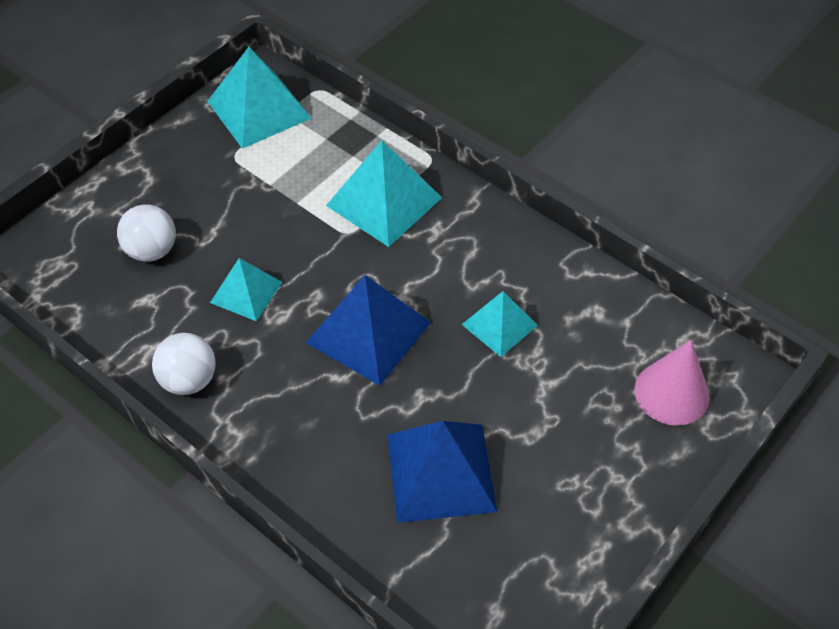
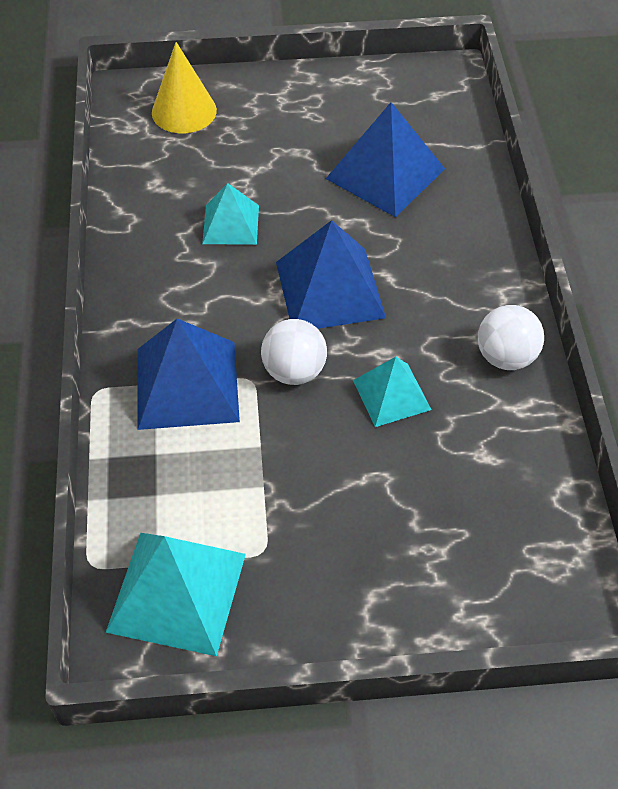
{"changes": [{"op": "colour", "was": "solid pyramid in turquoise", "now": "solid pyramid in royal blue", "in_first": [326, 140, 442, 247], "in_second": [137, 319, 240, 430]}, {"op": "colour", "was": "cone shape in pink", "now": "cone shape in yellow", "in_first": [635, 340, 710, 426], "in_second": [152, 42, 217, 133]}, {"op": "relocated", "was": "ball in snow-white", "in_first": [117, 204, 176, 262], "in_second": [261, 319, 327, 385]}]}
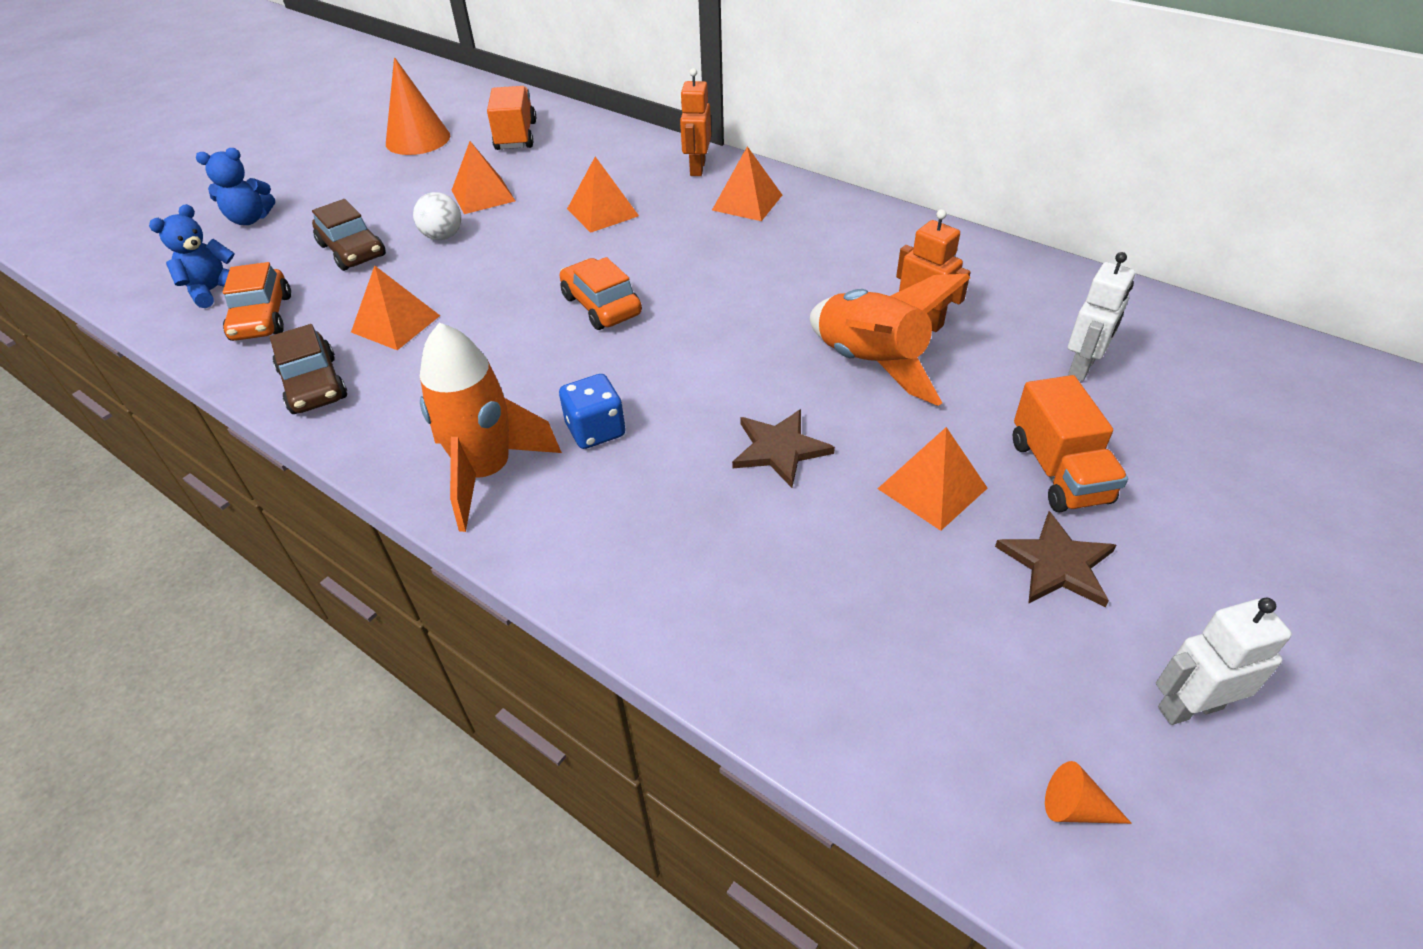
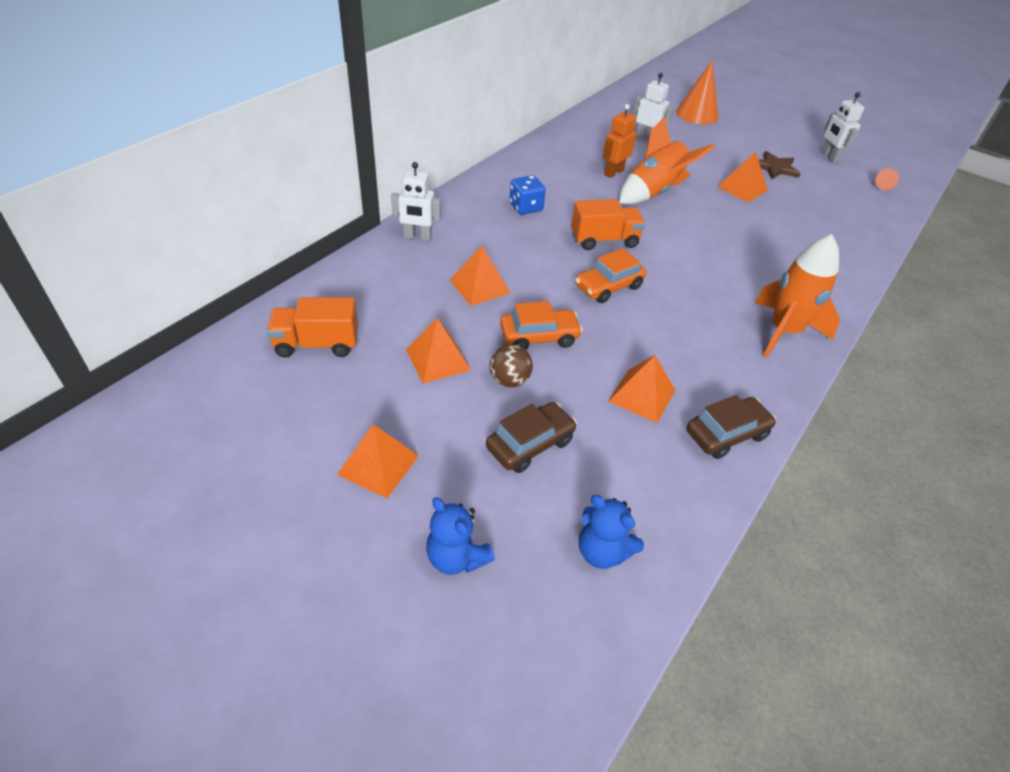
{"changes": [{"op": "relocated", "was": "solid pyramid in bright orange", "in_first": [712, 146, 782, 221], "in_second": [337, 424, 418, 498]}, {"op": "colour", "was": "toy robot in bright orange", "now": "toy robot in snow-white", "in_first": [680, 68, 711, 176], "in_second": [391, 162, 441, 241]}, {"op": "spun", "was": "teddy bear in royal blue", "in_first": [196, 148, 275, 225], "in_second": [426, 497, 495, 575], "clockwise": 150}, {"op": "colour", "was": "ball in snow-white", "now": "ball in brown", "in_first": [413, 192, 461, 240], "in_second": [489, 344, 533, 387]}, {"op": "relocated", "was": "automobile in bright orange", "in_first": [223, 262, 291, 341], "in_second": [500, 301, 583, 350]}, {"op": "relocated", "was": "die in royal blue", "in_first": [559, 374, 626, 449], "in_second": [509, 175, 546, 215]}, {"op": "relocated", "was": "toy truck in bright orange", "in_first": [1013, 375, 1128, 513], "in_second": [571, 199, 645, 250]}, {"op": "relocated", "was": "cone shape in bright orange", "in_first": [386, 57, 450, 155], "in_second": [676, 61, 718, 124]}, {"op": "missing", "was": "star in brown", "in_first": [732, 409, 835, 488]}]}
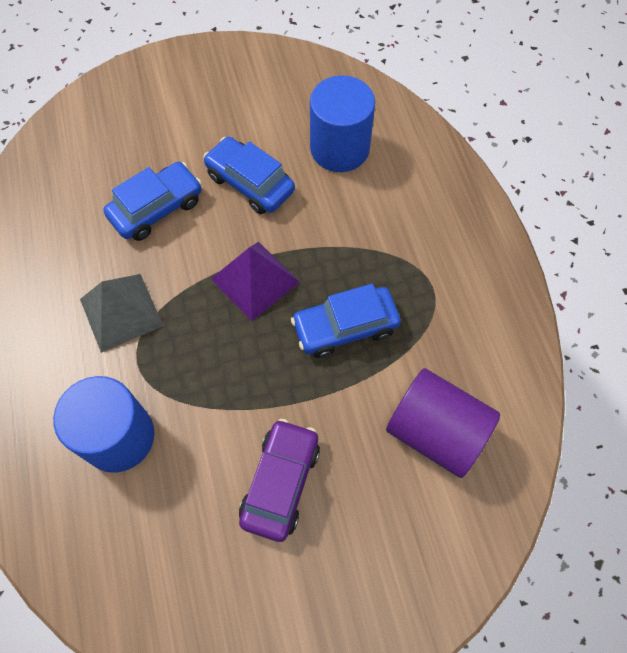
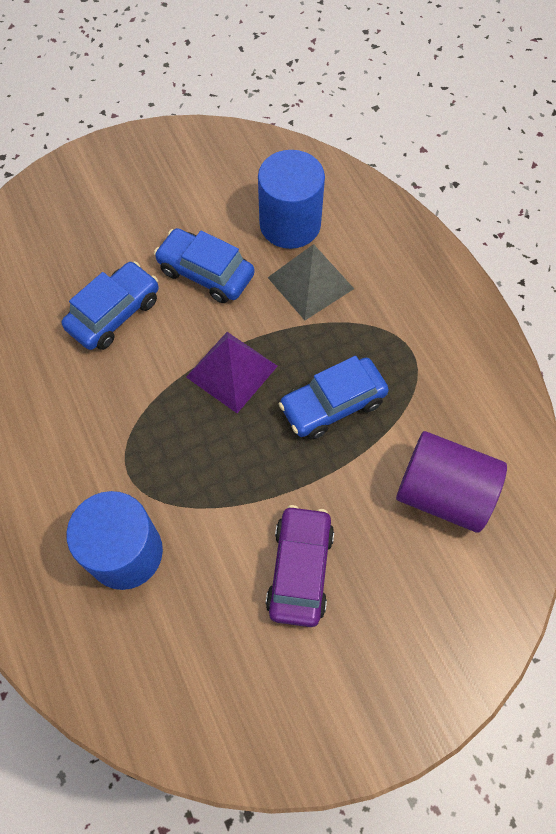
{"changes": [{"op": "relocated", "was": "solid pyramid in gray", "in_first": [80, 274, 163, 353], "in_second": [268, 244, 354, 320]}]}
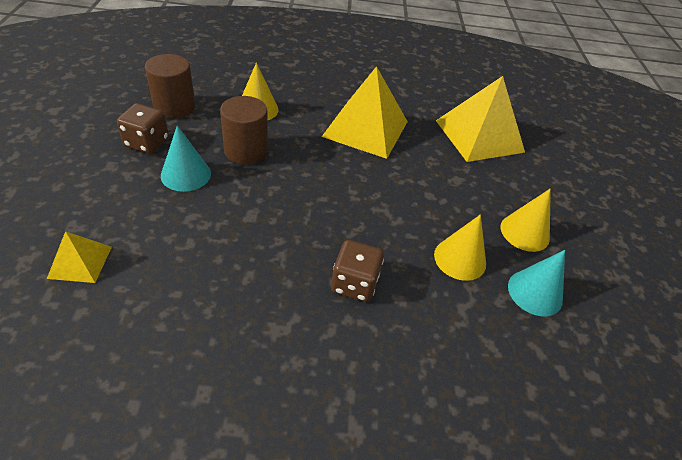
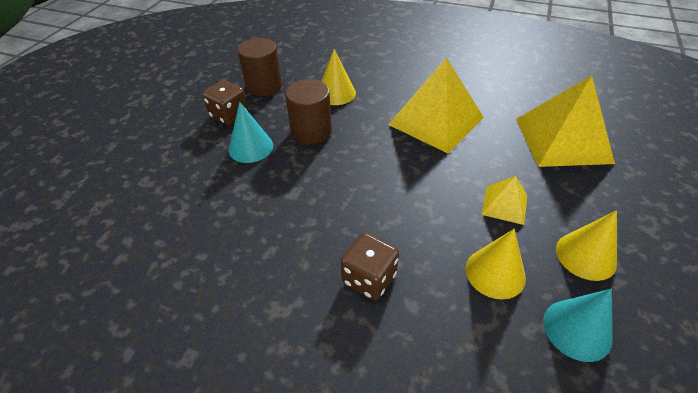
{"changes": [{"op": "relocated", "was": "solid pyramid in yellow", "in_first": [47, 231, 112, 283], "in_second": [481, 176, 527, 225]}]}
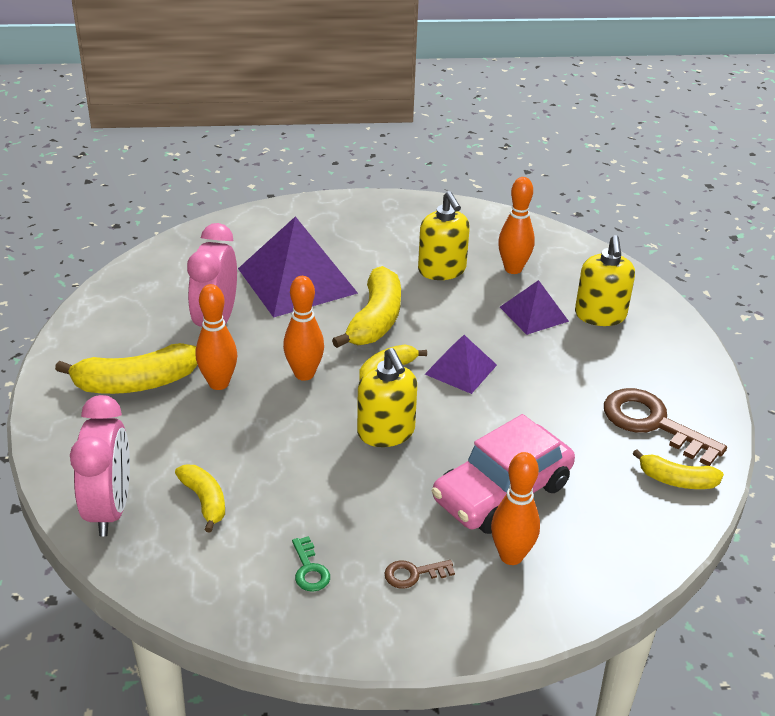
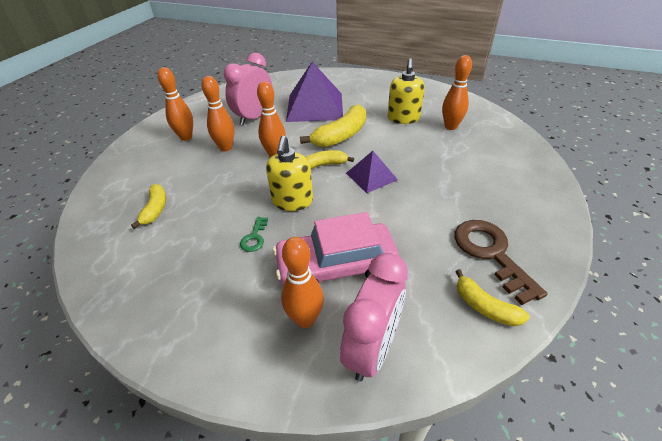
{"changes": [{"op": "exchanged", "was": "toy banana in yellow", "now": "bowling pin in bright orange", "in_first": [55, 343, 198, 394], "in_second": [157, 67, 193, 141]}, {"op": "relocated", "was": "door key in emerald", "in_first": [292, 536, 330, 592], "in_second": [240, 217, 268, 252]}, {"op": "relocated", "was": "alarm clock in pink", "in_first": [70, 395, 130, 537], "in_second": [340, 253, 408, 381]}, {"op": "missing", "was": "door key in brown", "in_first": [384, 560, 455, 589]}, {"op": "missing", "was": "solid pyramid in royal purple", "in_first": [500, 280, 569, 335]}, {"op": "missing", "was": "soap dispenser in yellow", "in_first": [575, 235, 635, 326]}]}
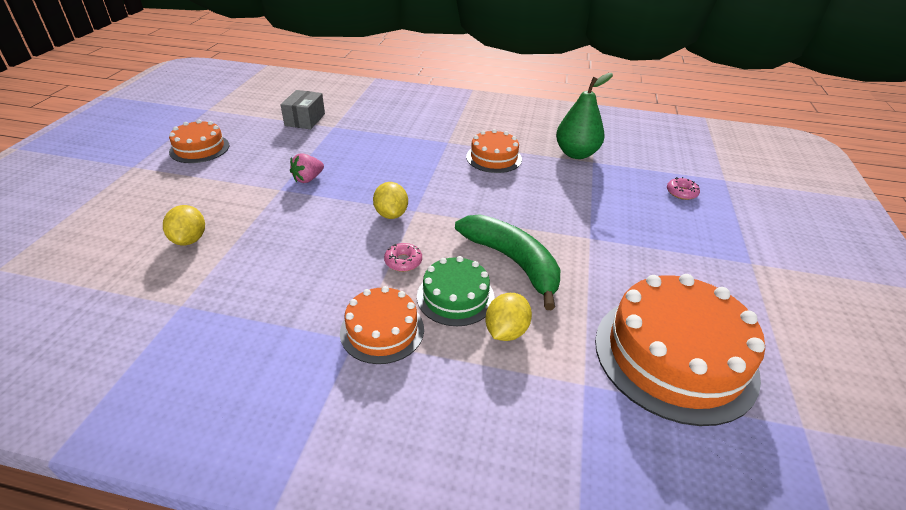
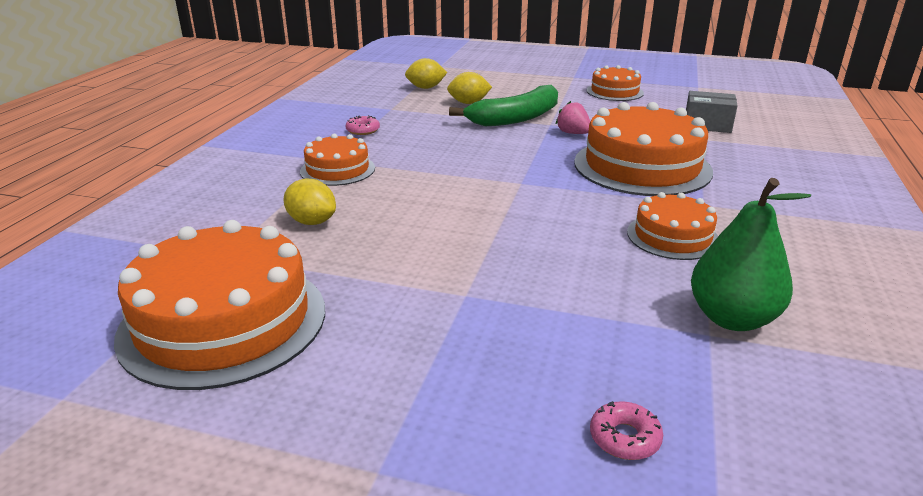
{"changes": [{"op": "relocated", "was": "doughnut in pink", "in_first": [384, 243, 422, 272], "in_second": [345, 115, 380, 135]}, {"op": "relocated", "was": "toy lemon in yellow", "in_first": [373, 182, 408, 219], "in_second": [405, 58, 447, 89]}, {"op": "relocated", "was": "toy banana in emerald", "in_first": [455, 214, 560, 310], "in_second": [449, 85, 558, 126]}, {"op": "appeared", "now": "layer cake in bright orange", "in_second": [574, 102, 713, 196]}, {"op": "missing", "was": "layer cake in emerald", "in_first": [417, 256, 495, 326]}]}
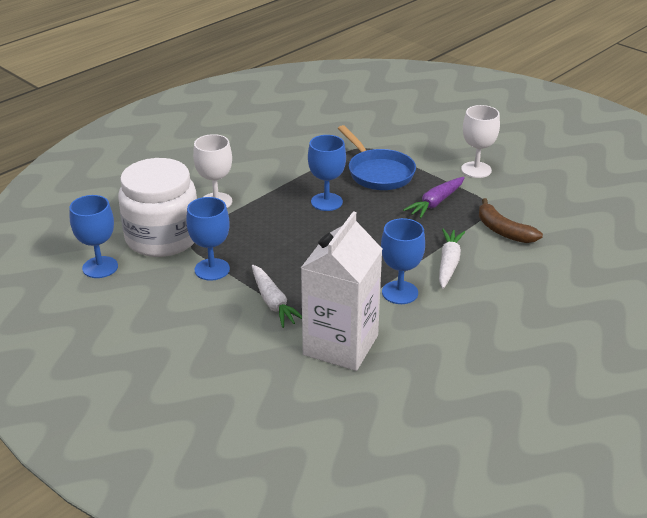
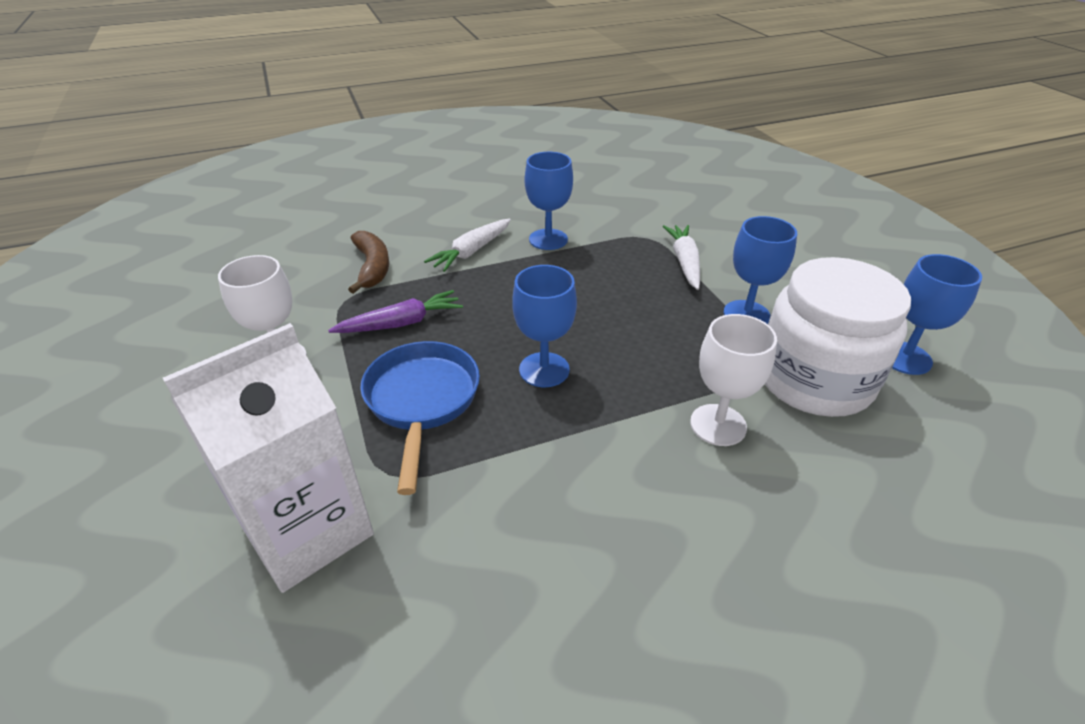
{"changes": [{"op": "relocated", "was": "carton in snow-white", "in_first": [301, 211, 382, 371], "in_second": [163, 323, 374, 593]}]}
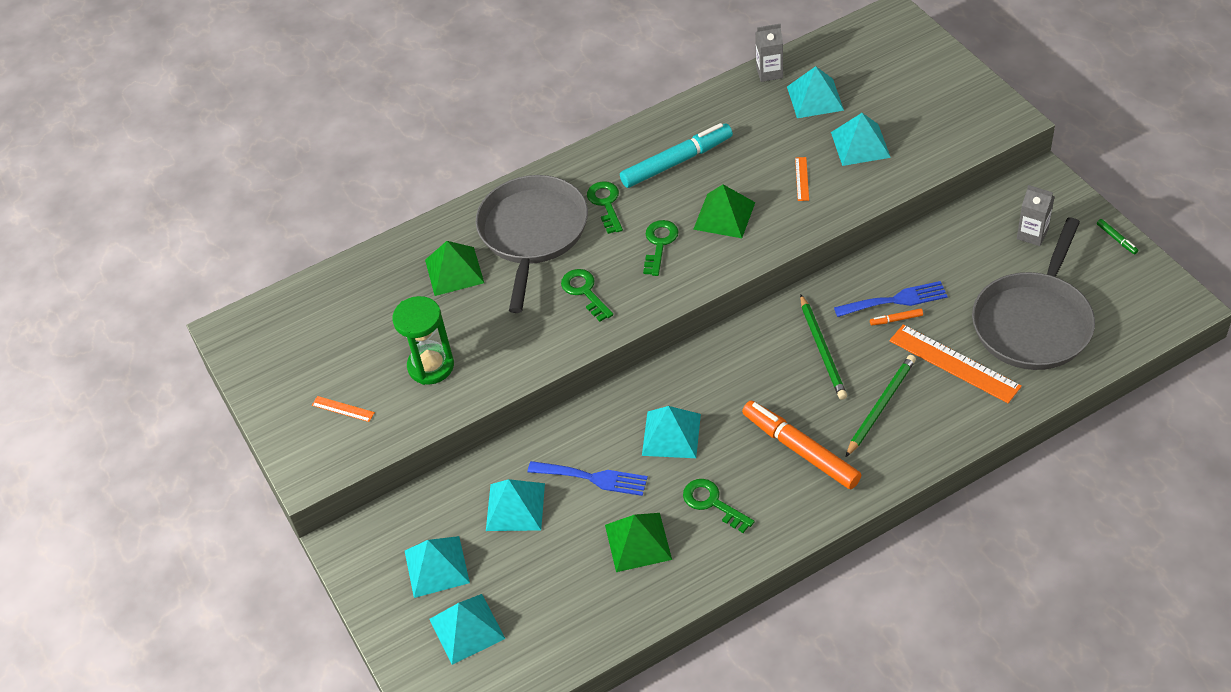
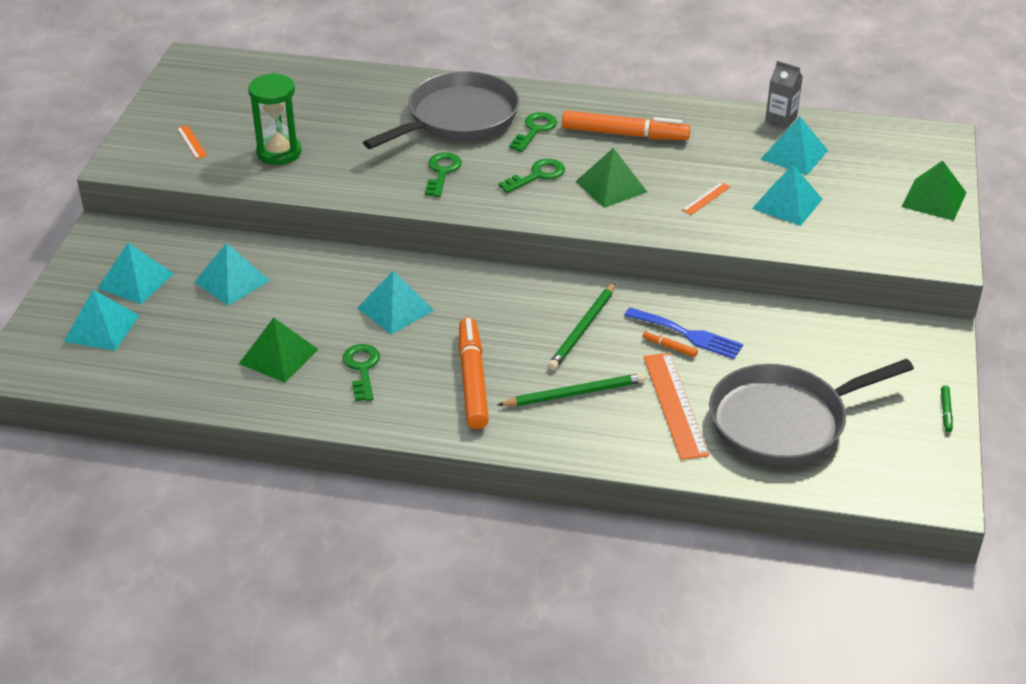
{"changes": [{"op": "colour", "was": "marker pen in turquoise", "now": "marker pen in bright orange", "in_first": [620, 123, 733, 188], "in_second": [562, 111, 690, 140]}, {"op": "relocated", "was": "solid pyramid in emerald", "in_first": [425, 241, 484, 296], "in_second": [901, 161, 967, 221]}, {"op": "missing", "was": "fork in royal blue", "in_first": [528, 461, 648, 496]}, {"op": "missing", "was": "carton in gray", "in_first": [1017, 185, 1055, 246]}]}
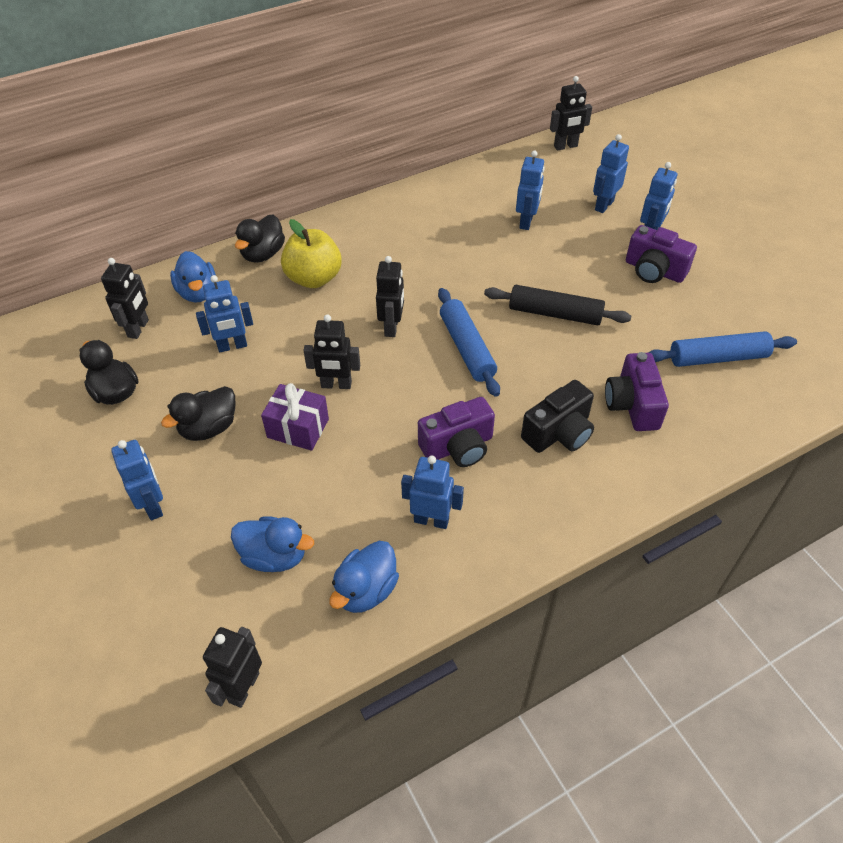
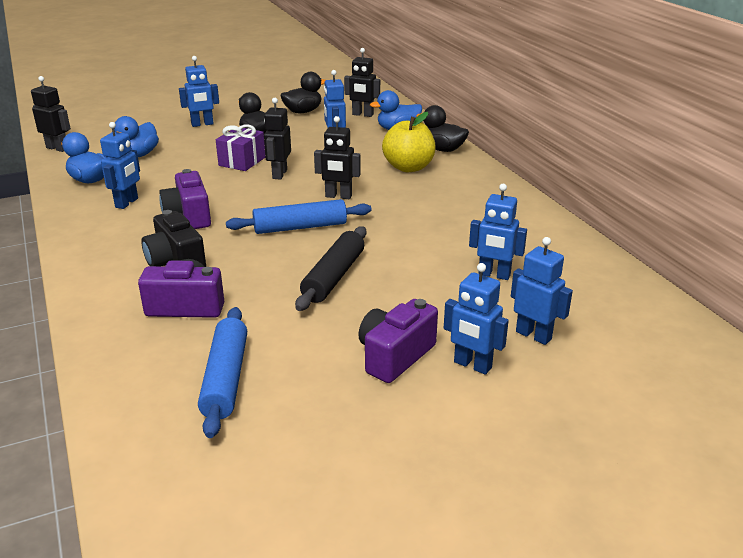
{"changes": [{"op": "missing", "was": "toy robot in black", "in_first": [550, 76, 592, 151]}]}
